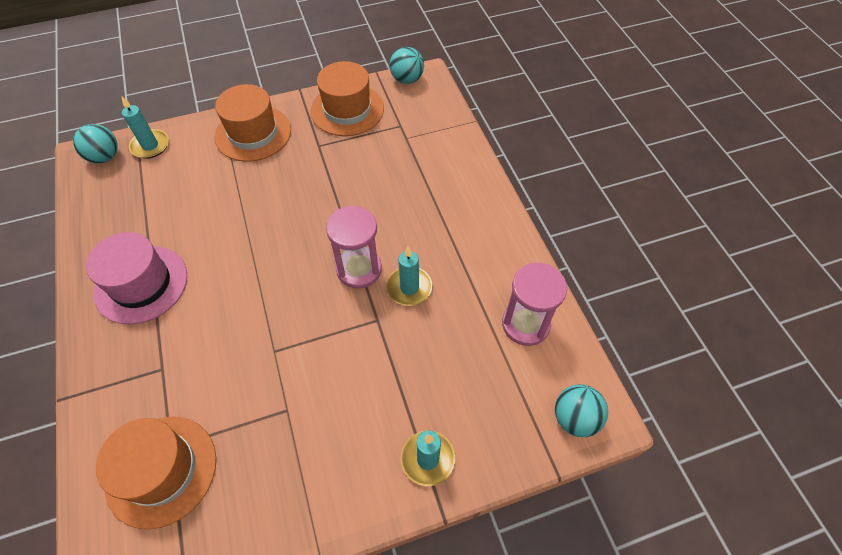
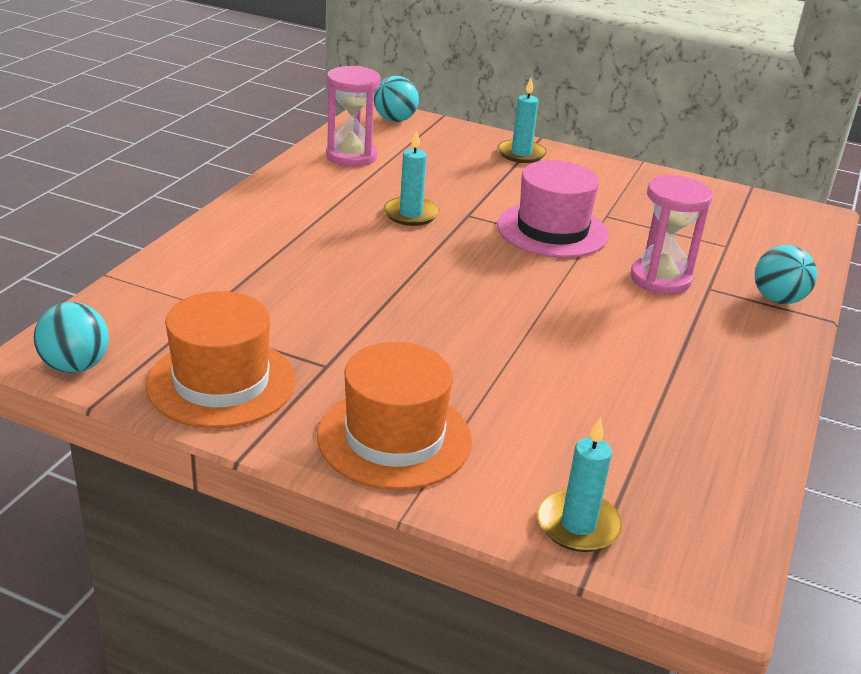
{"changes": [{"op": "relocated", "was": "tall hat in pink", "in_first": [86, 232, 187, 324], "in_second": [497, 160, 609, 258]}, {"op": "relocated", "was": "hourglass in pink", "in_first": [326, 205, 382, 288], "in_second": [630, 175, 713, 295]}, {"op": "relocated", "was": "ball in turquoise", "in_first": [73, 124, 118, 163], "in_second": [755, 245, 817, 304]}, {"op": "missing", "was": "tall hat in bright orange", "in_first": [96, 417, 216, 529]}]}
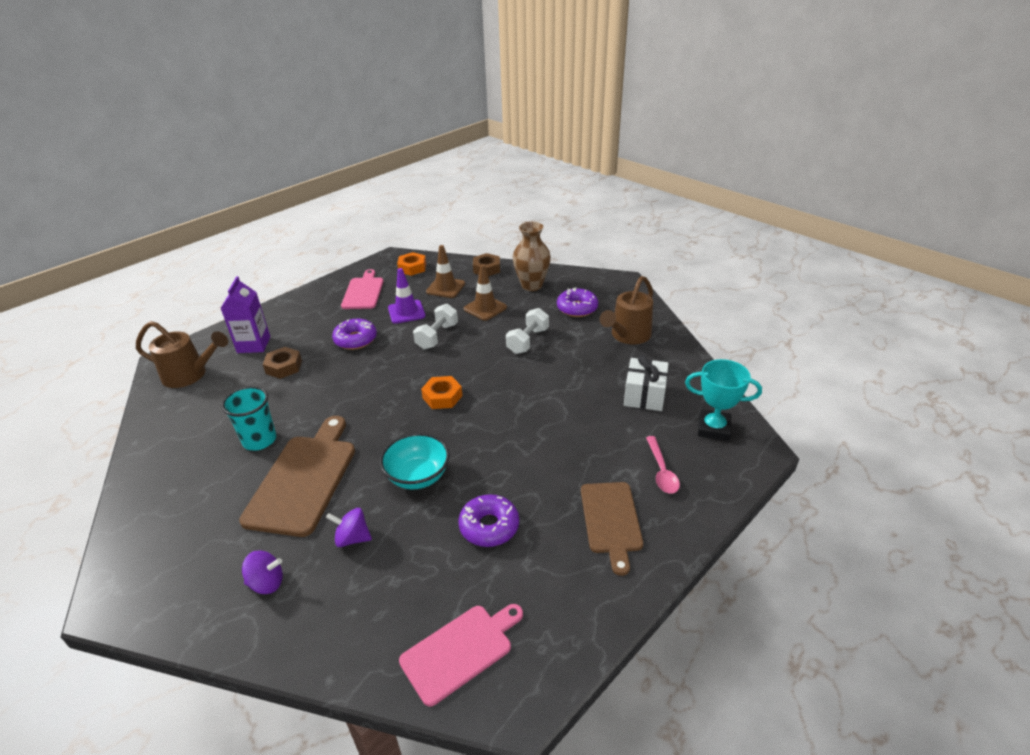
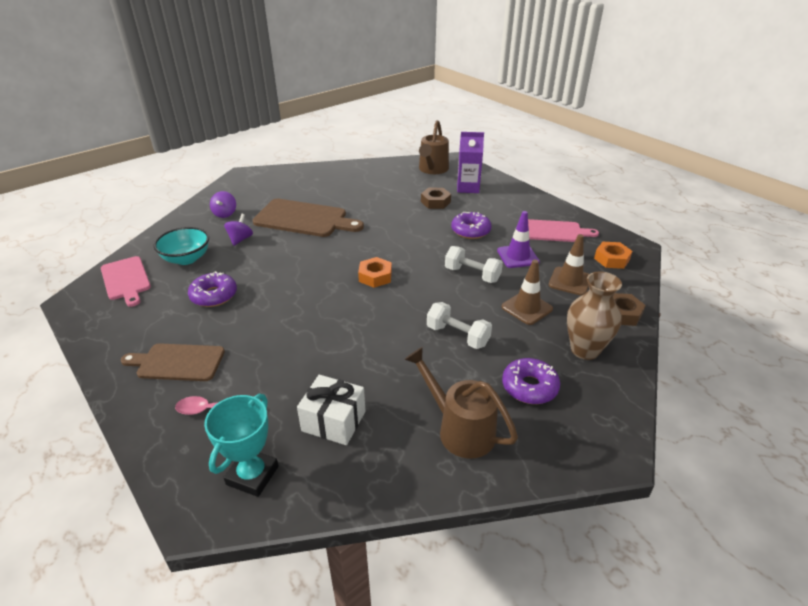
{"changes": [{"op": "relocated", "was": "serving bowl in turquoise", "in_first": [380, 433, 450, 489], "in_second": [154, 227, 209, 265]}, {"op": "missing", "was": "tumbler in turquoise", "in_first": [221, 386, 276, 451]}]}
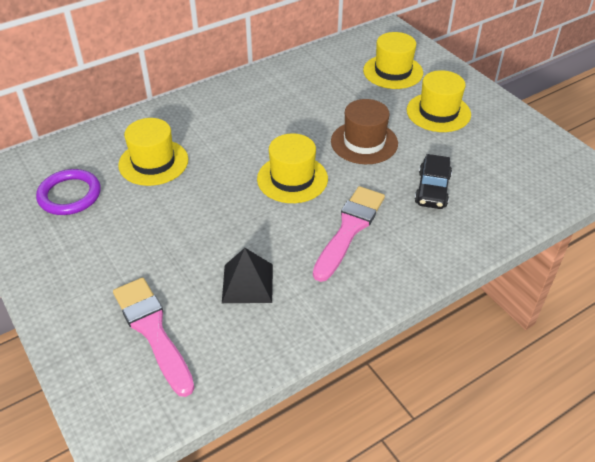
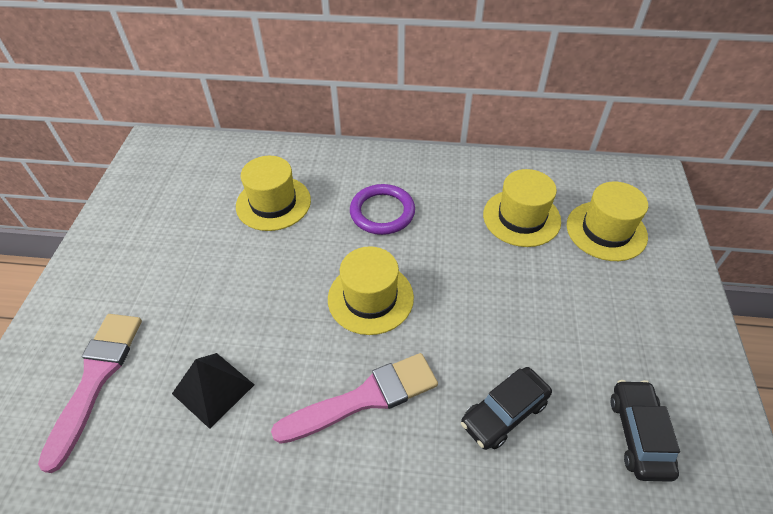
{"changes": [{"op": "relocated", "was": "ring in royal purple", "in_first": [36, 169, 101, 215], "in_second": [350, 184, 415, 235]}, {"op": "relocated", "was": "tall hat in yellow", "in_first": [407, 70, 471, 132], "in_second": [483, 169, 561, 247]}, {"op": "appeared", "now": "automobile in black", "in_second": [610, 380, 680, 482]}, {"op": "missing", "was": "tall hat in brown", "in_first": [331, 99, 398, 164]}]}
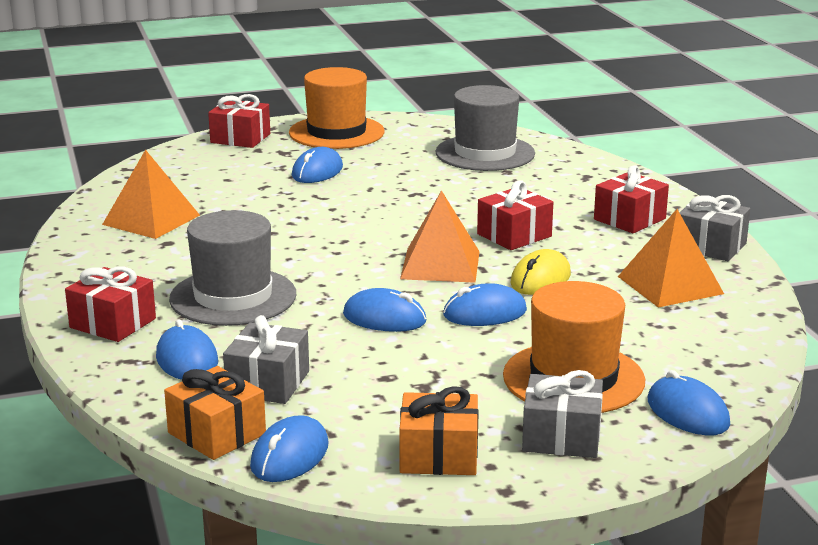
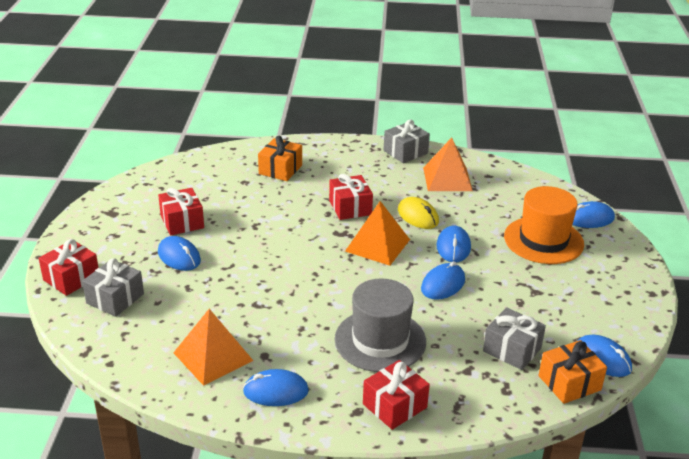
{"changes": [{"op": "relocated", "was": "wrapped gift in gray", "in_first": [522, 370, 603, 458], "in_second": [82, 258, 144, 317]}, {"op": "relocated", "was": "wrapped gift in scarlet", "in_first": [594, 165, 669, 233], "in_second": [158, 188, 204, 236]}, {"op": "relocated", "was": "mouse in royal blue", "in_first": [156, 319, 218, 380], "in_second": [243, 369, 309, 406]}, {"op": "relocated", "was": "wrapped gift in bright orange", "in_first": [399, 386, 479, 475], "in_second": [258, 136, 302, 181]}, {"op": "missing", "was": "tall hat in bright orange", "in_first": [289, 67, 385, 149]}, {"op": "missing", "was": "tall hat in gray", "in_first": [435, 85, 535, 171]}]}
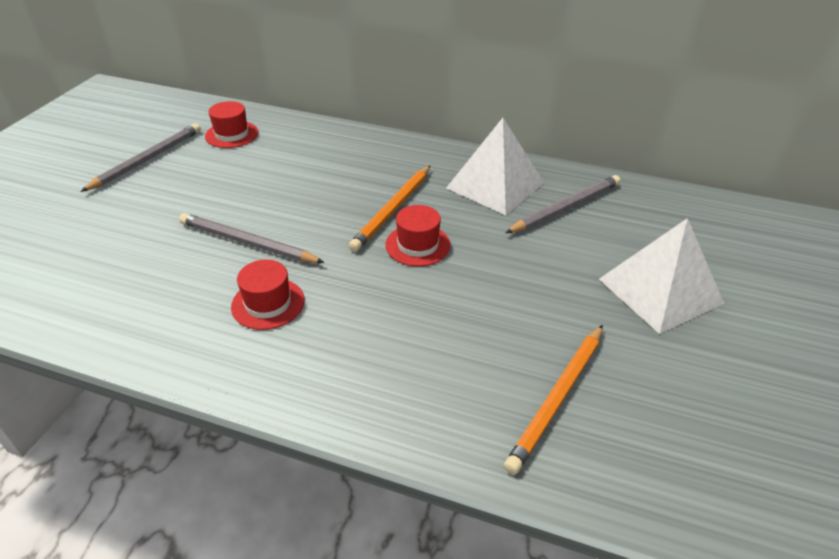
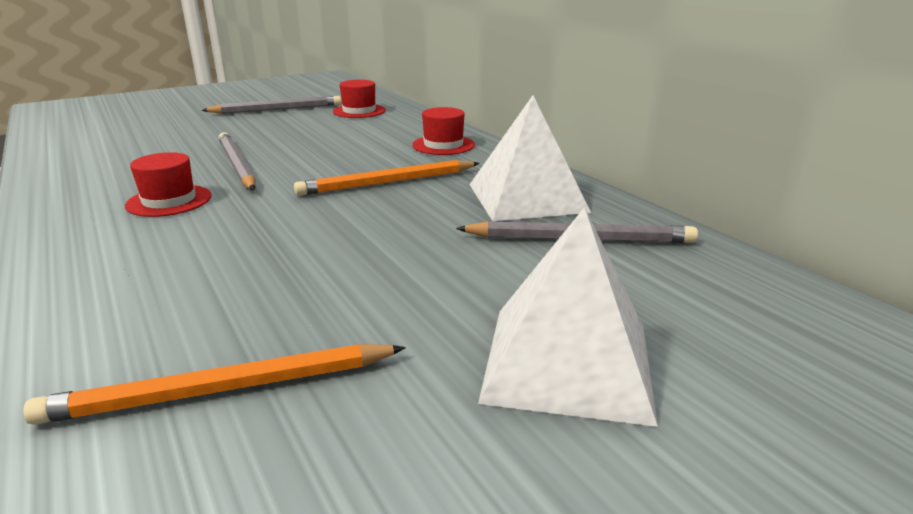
{"changes": [{"op": "relocated", "was": "tall hat in scarlet", "in_first": [386, 205, 451, 266], "in_second": [412, 107, 475, 155]}]}
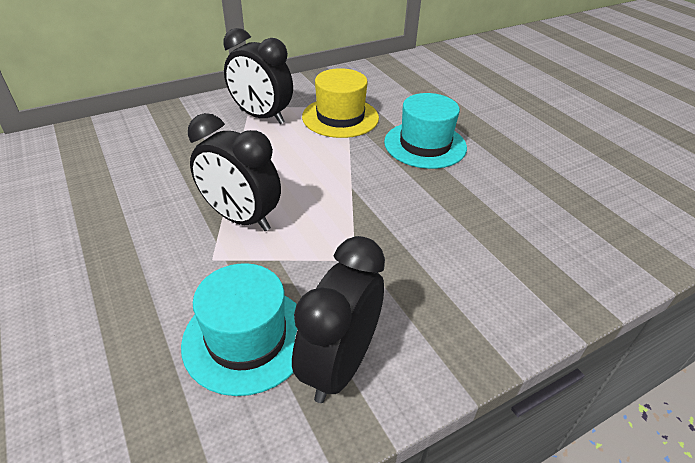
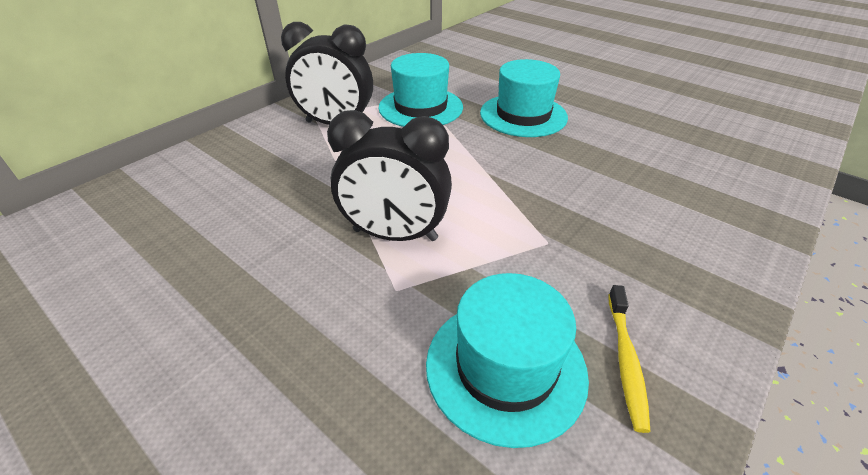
{"changes": [{"op": "colour", "was": "tall hat in yellow", "now": "tall hat in turquoise", "in_first": [302, 68, 379, 138], "in_second": [379, 53, 463, 127]}, {"op": "exchanged", "was": "alarm clock in black", "now": "dental brush in yellow", "in_first": [292, 236, 385, 403], "in_second": [608, 285, 651, 433]}]}
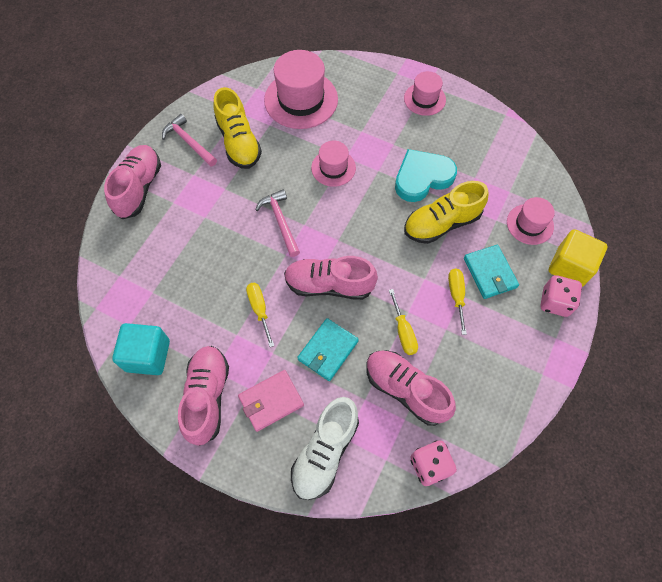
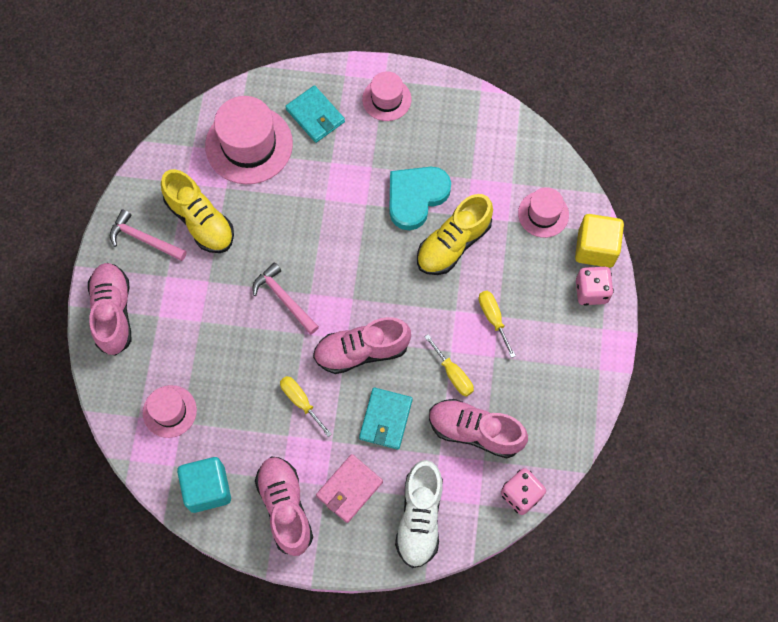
{"changes": [{"op": "relocated", "was": "tall hat in pink", "in_first": [311, 141, 356, 187], "in_second": [143, 385, 197, 438]}, {"op": "relocated", "was": "billfold in turquoise", "in_first": [464, 245, 519, 299], "in_second": [285, 85, 345, 143]}]}
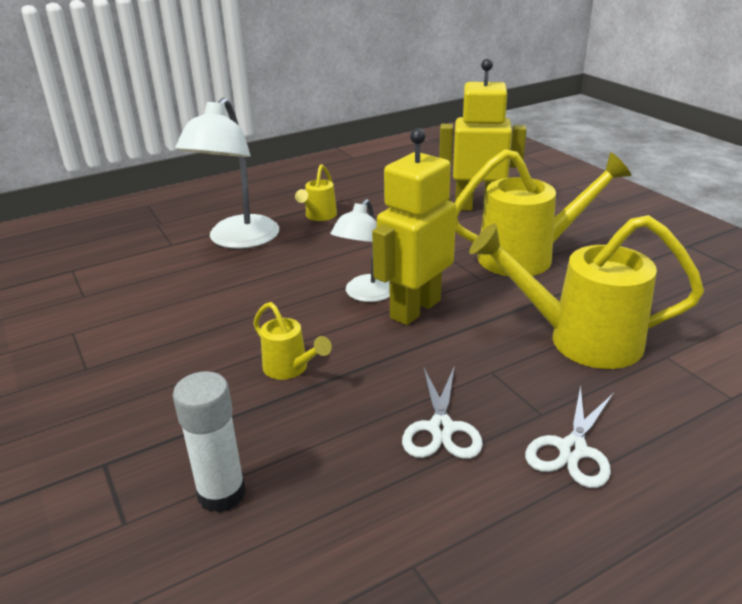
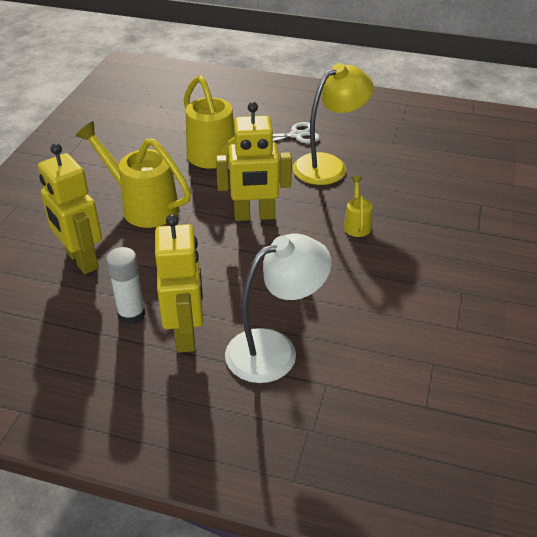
{"changes": [{"op": "relocated", "was": "stick of glue in snow-white", "in_first": [173, 371, 246, 513], "in_second": [106, 247, 146, 325]}, {"op": "exchanged", "was": "watering can in yellow", "now": "toy robot in yellow", "in_first": [295, 164, 337, 221], "in_second": [155, 214, 203, 353]}, {"op": "exchanged", "was": "scissors in snow-white", "now": "reading lamp in yellow", "in_first": [402, 368, 483, 459], "in_second": [293, 63, 374, 185]}, {"op": "missing", "was": "reading lamp in snow-white", "in_first": [330, 199, 390, 302]}]}
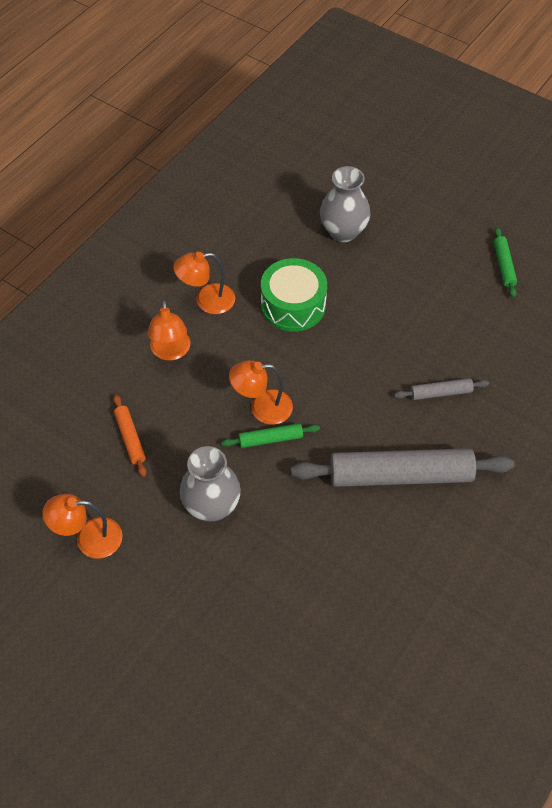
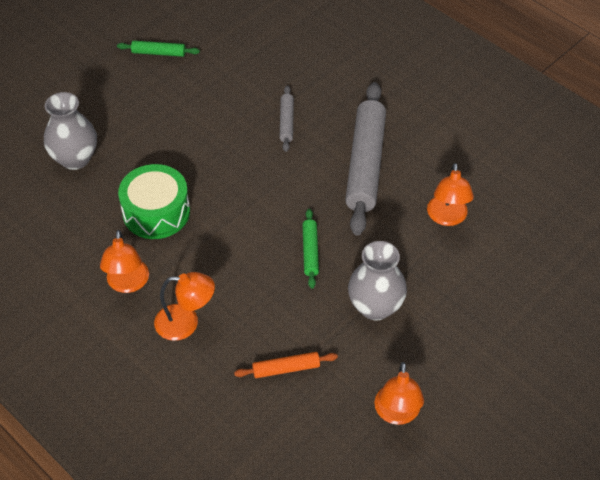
{"changes": [{"op": "relocated", "was": "reading lamp in bright orange", "in_first": [229, 360, 293, 425], "in_second": [427, 163, 474, 226]}]}
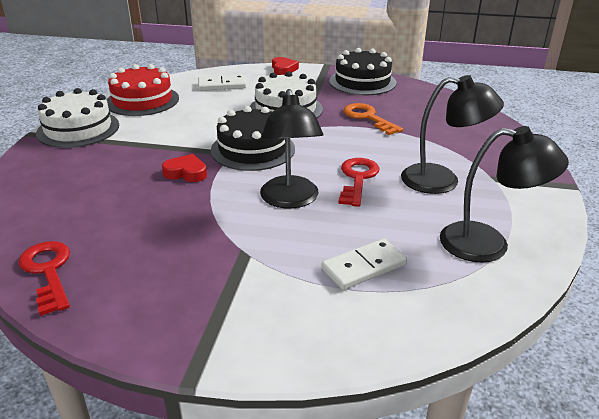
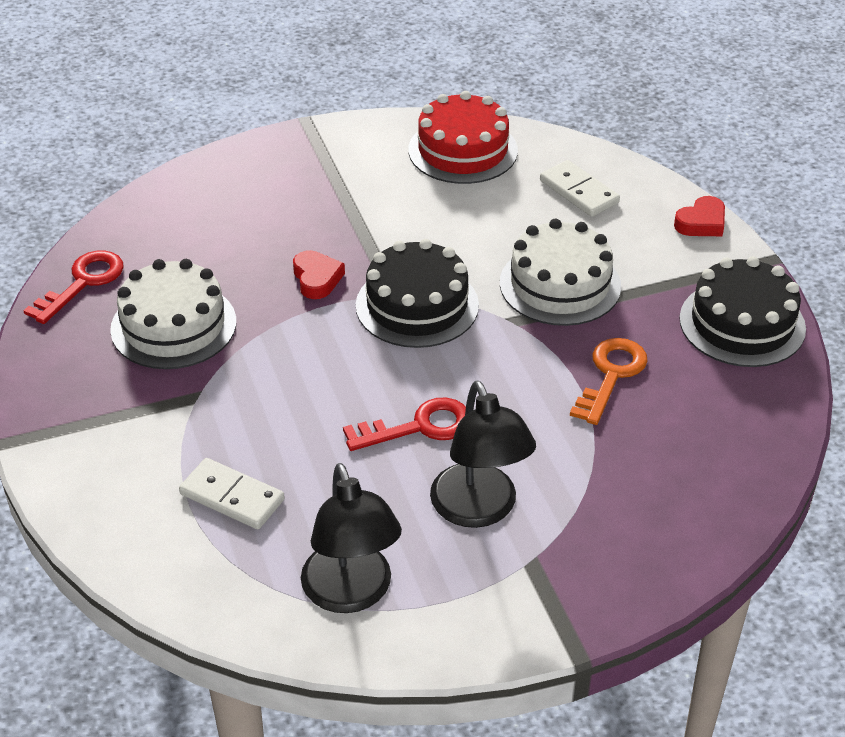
{"changes": [{"op": "relocated", "was": "layer cake in snow-white", "in_first": [36, 88, 119, 148], "in_second": [110, 259, 236, 369]}, {"op": "missing", "was": "reading lamp in black", "in_first": [260, 89, 323, 209]}]}
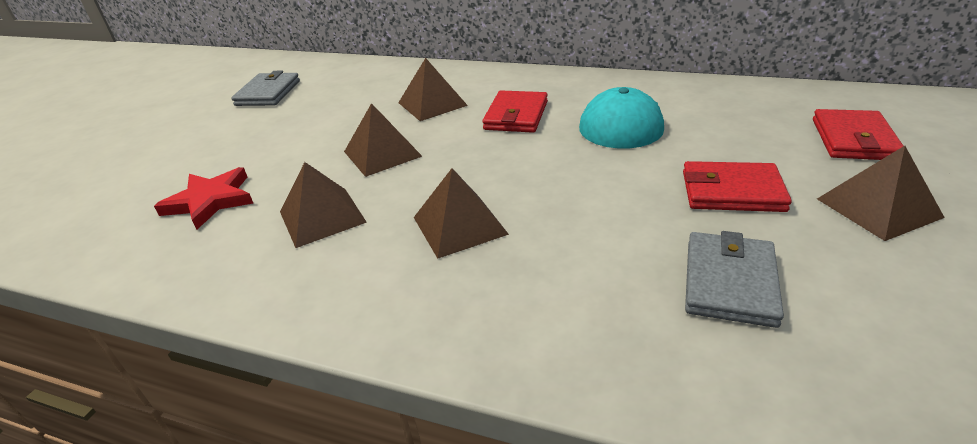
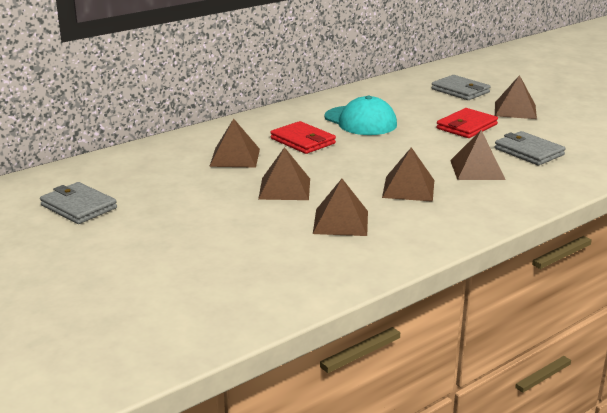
{"changes": [{"op": "colour", "was": "billfold in scarlet", "now": "billfold in gray", "in_first": [813, 109, 903, 160], "in_second": [431, 75, 490, 100]}, {"op": "appeared", "now": "solid pyramid in brown", "in_second": [450, 130, 506, 180]}, {"op": "missing", "was": "star in scarlet", "in_first": [154, 167, 253, 229]}]}
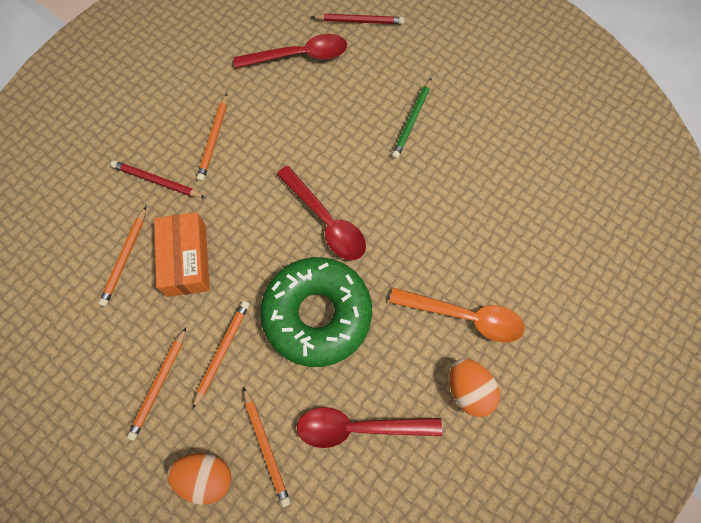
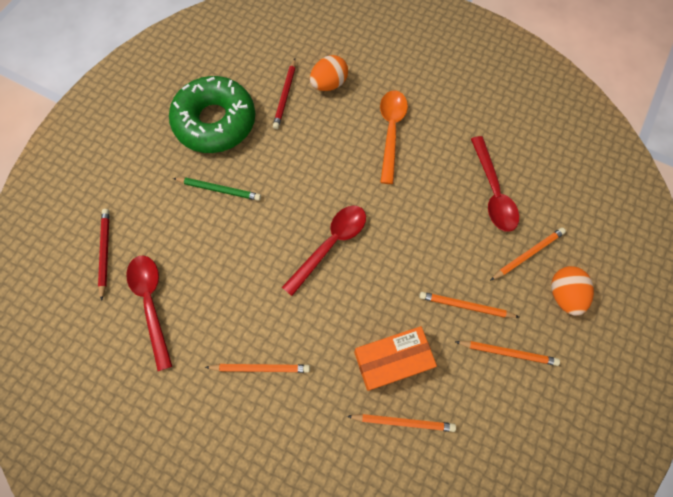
{"changes": [{"op": "relocated", "was": "doughnut in emerald", "in_first": [260, 257, 372, 367], "in_second": [169, 76, 255, 153]}, {"op": "relocated", "was": "wooden pencil in scarlet", "in_first": [111, 160, 206, 198], "in_second": [273, 59, 296, 129]}, {"op": "relocated", "was": "toy egg in bright orange", "in_first": [449, 359, 500, 417], "in_second": [310, 55, 348, 91]}]}
